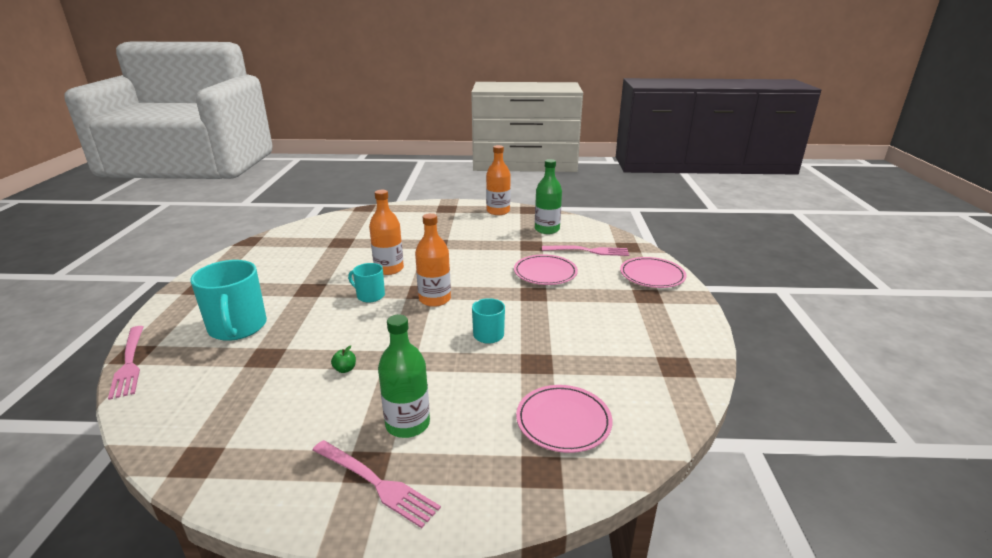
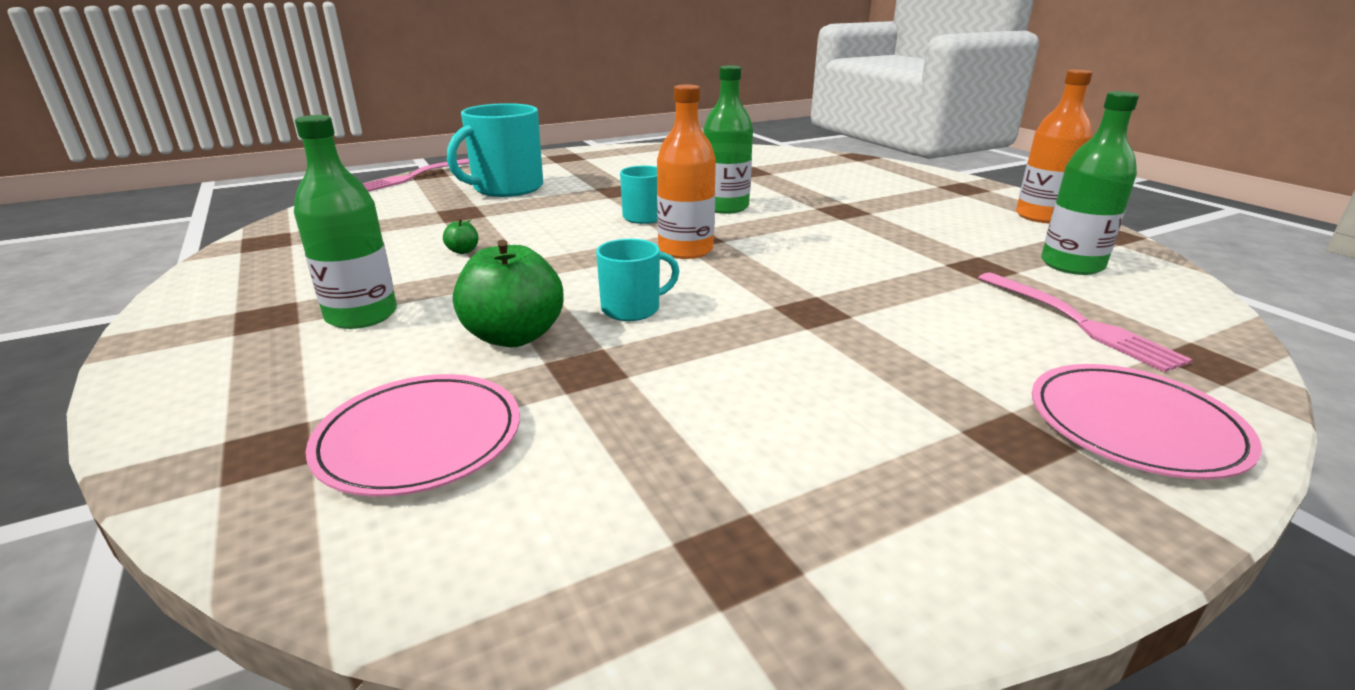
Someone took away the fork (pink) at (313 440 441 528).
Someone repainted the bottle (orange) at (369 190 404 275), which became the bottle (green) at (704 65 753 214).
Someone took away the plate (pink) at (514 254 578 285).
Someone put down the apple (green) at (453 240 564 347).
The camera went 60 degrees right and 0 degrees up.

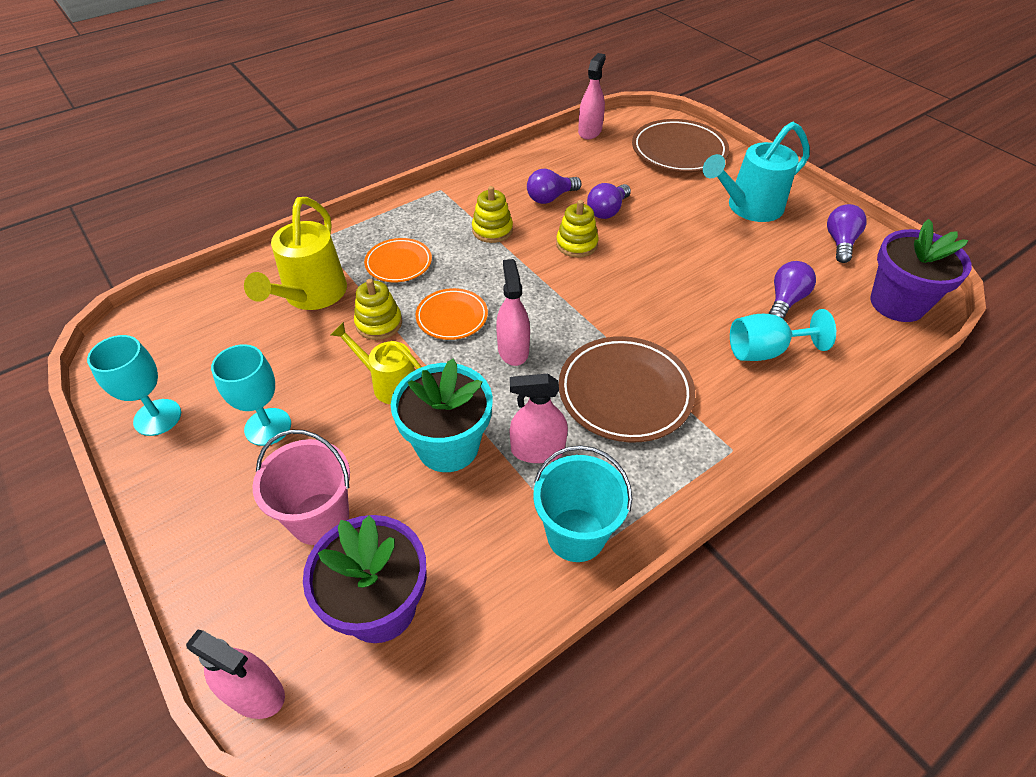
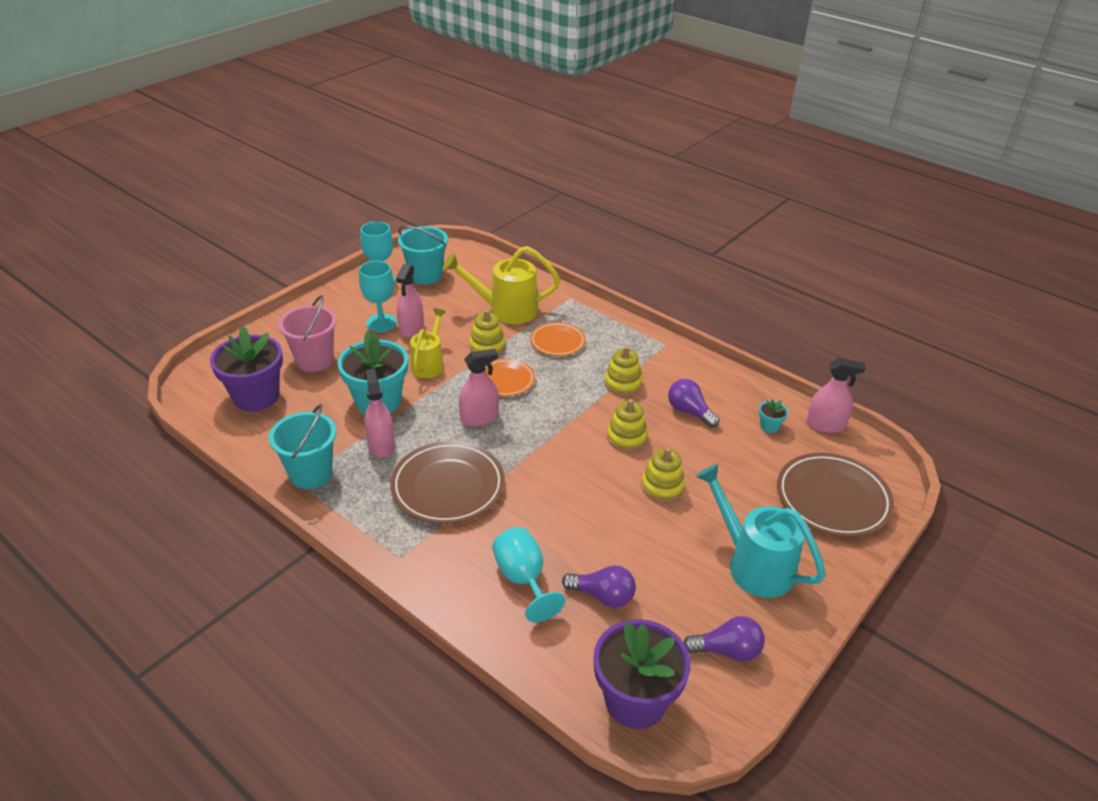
Someone carried the spray bottle (pink) from (186 630 285 719) to (396 264 424 338).
Someone took away the light bulb (purple) at (587 183 631 219).
Someone put down the bucket (turquoise) at (398 226 448 285).
Someone put down the stacking toy (yellow) at (641 447 685 502).
Someone put down the flower pot (turquoise) at (759 399 788 433).
The camera went 75 degrees right and 10 degrees down.

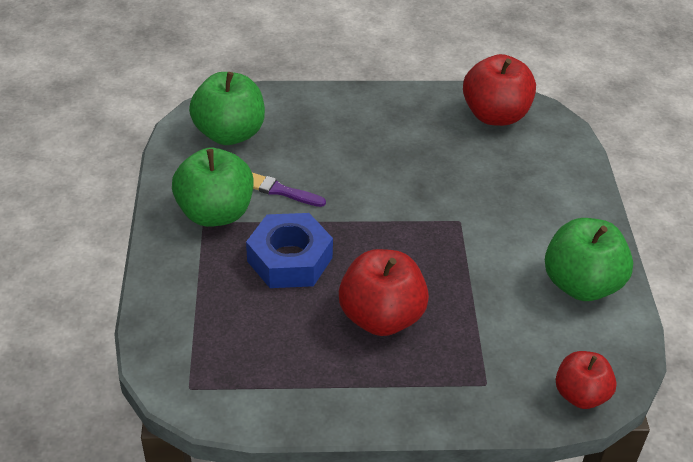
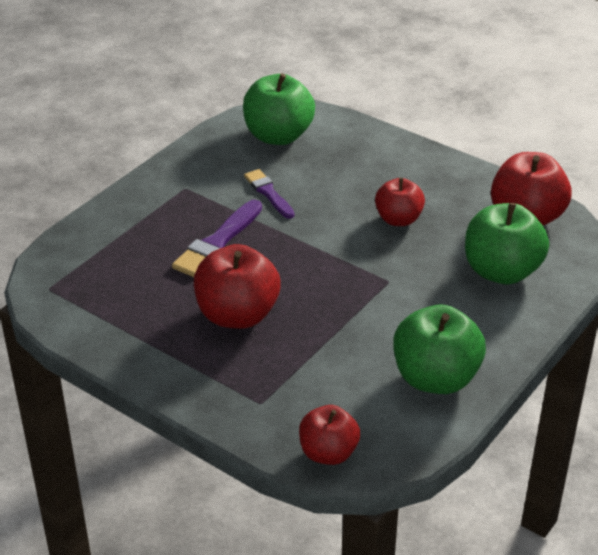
Someone carried the apple (green) from (172 148 254 227) to (465 203 549 284).
Someone swapped the nut (blue) at (246 213 333 288) for the brush (purple) at (172 200 262 277).
Someone put down the apple (red) at (375 178 425 226).
The camera went 40 degrees right and 5 degrees down.

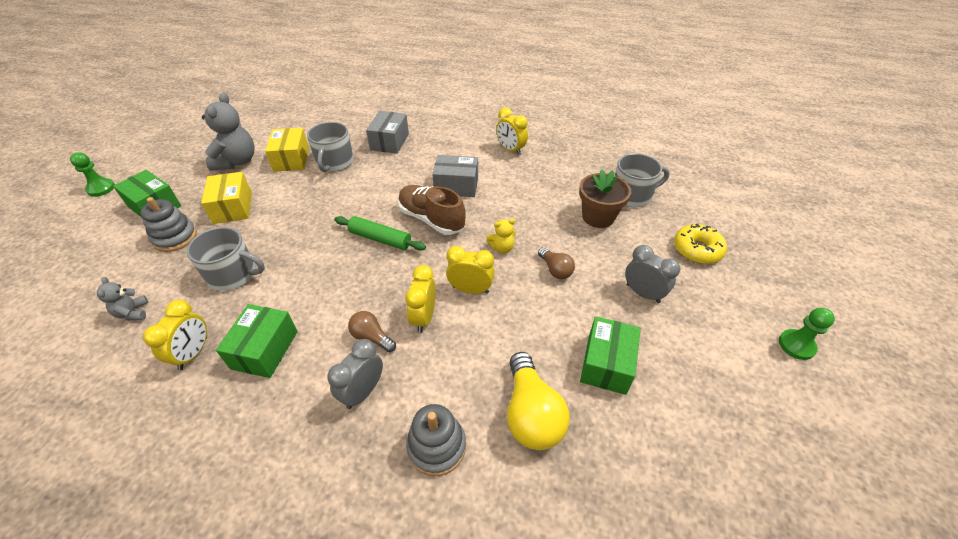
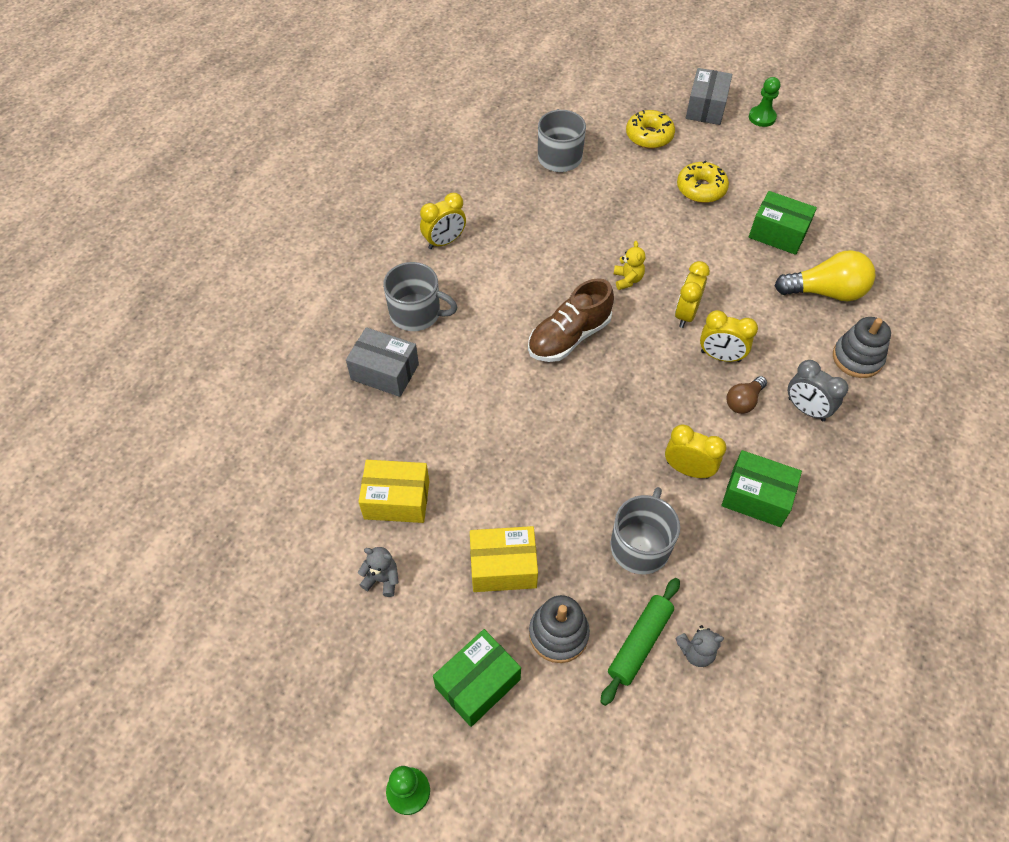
Someone carried the clock (yellow) from (143 300 207 370) to (665 424 726 479).
Someone scaled the teddy bear (grey) at (202 93 254 170) by 0.50.
Someone carried the mug (grey) from (307 122 354 172) to (383 262 458 331).
Someone carried the rolling pin (green) from (335 216 426 251) to (601 578 680 706).
Someone carried the box (grey) from (432 155 478 197) to (686 68 732 125).
Someone took away the light bulb (brown) at (538 247 575 279).
Someone took away the flower pot (brown) at (579 169 631 228).
Someone swapped the clock (grey) at (625 245 680 303) for the donut (yellow) at (677 160 729 203).
The camera went 80 degrees left and 10 degrees up.

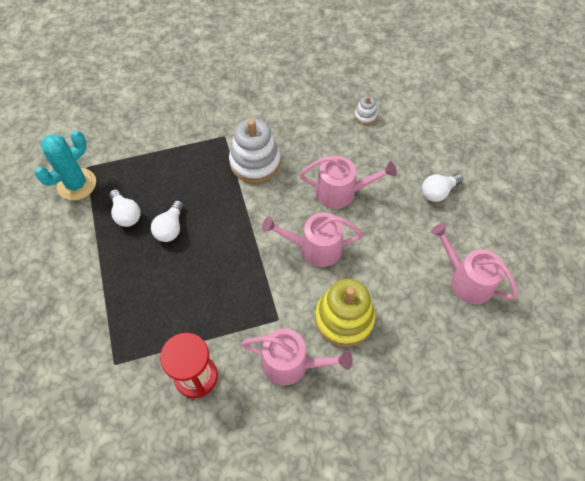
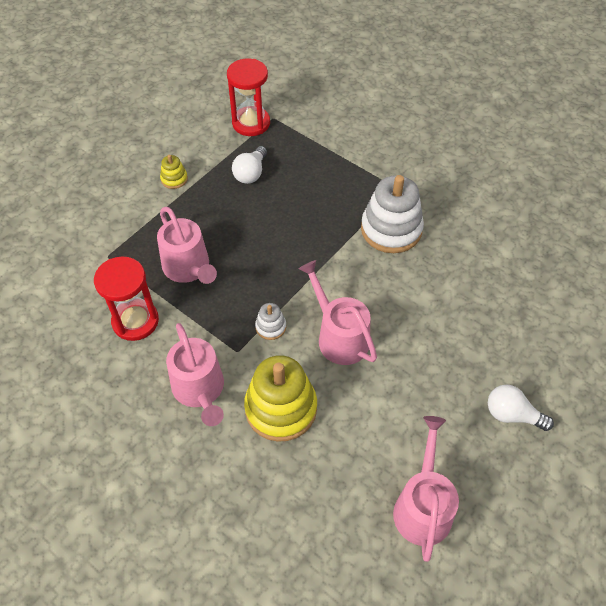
Someone swapped the cactus (turquoise) at (35 131 96 200) for the hourglass (red) at (227 58 270 136).
Someone took away the light bulb (white) at (151 200 184 242).
Someone carried the watering can (pink) from (300 156 397 209) to (157 207 217 284).
Someone carried the stacking toy (white) from (354 96 377 125) to (255 303 286 340).
Someone put down the stacking toy (yellow) at (160 155 188 189).
The camera went 55 degrees right and 5 degrees down.

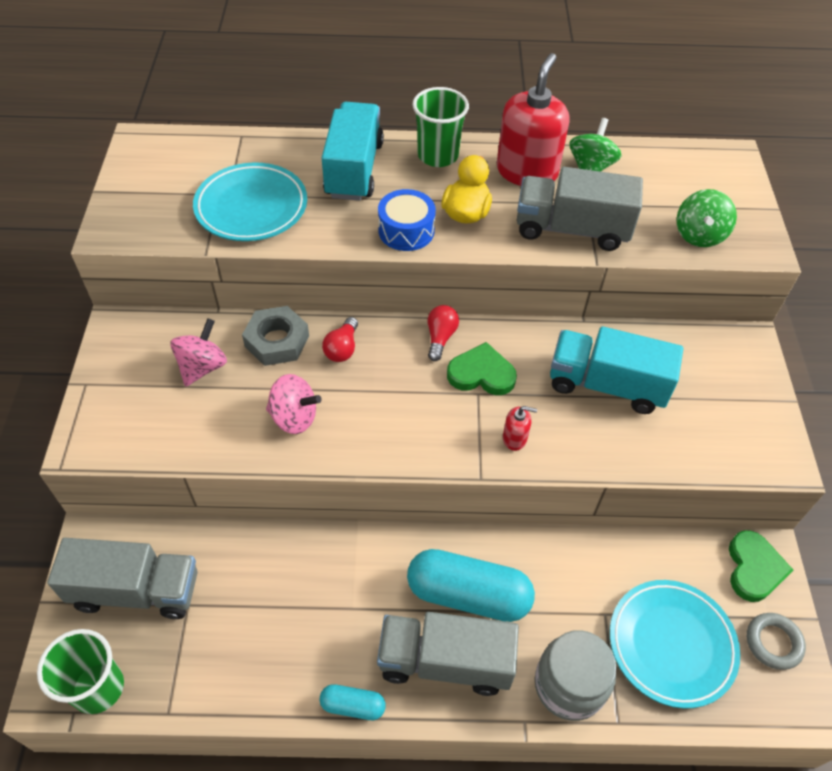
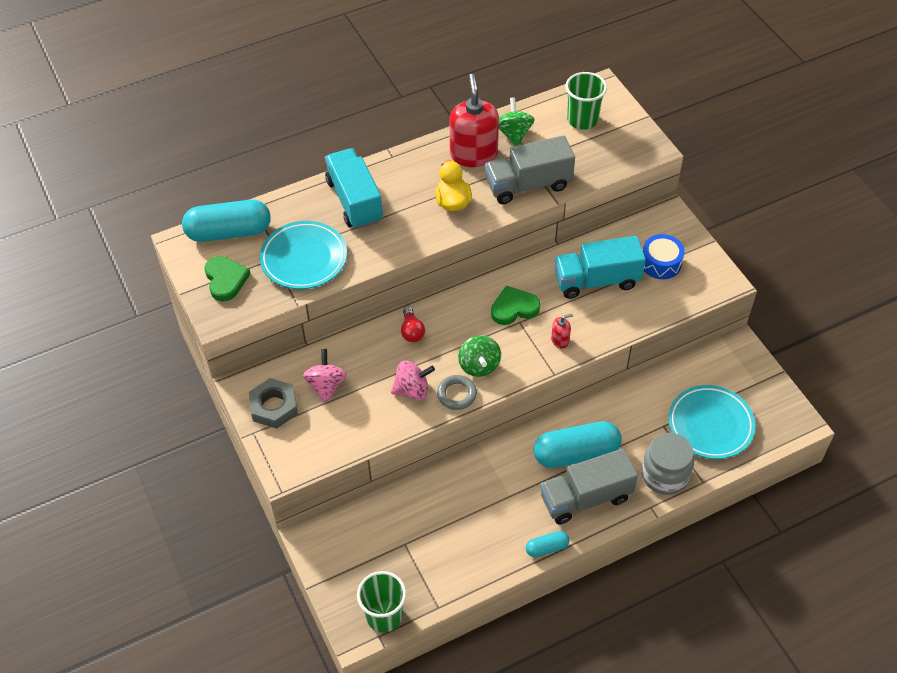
Someone took away the truck (grey) at (47 538 197 619).
Someone carried the nut (grey) from (242 306 309 366) to (249 378 298 429).
Someone carried the drum (blue) from (378 189 436 251) to (643 234 685 279).
Someone carried the cup (green) from (412 87 469 167) to (565 72 607 130).
Someone took away the light bulb (red) at (427 305 459 361).
Someone carried the spinning top (green) from (677 189 737 247) to (458 335 501 377).
Someone carried the heart (green) from (729 531 793 602) to (205 256 250 301).
Someone carried the ring (grey) from (747 613 806 670) to (437 375 477 410).
Someone put down the capsule (turquoise) at (182 200 271 242).
The camera went 25 degrees left and 0 degrees up.

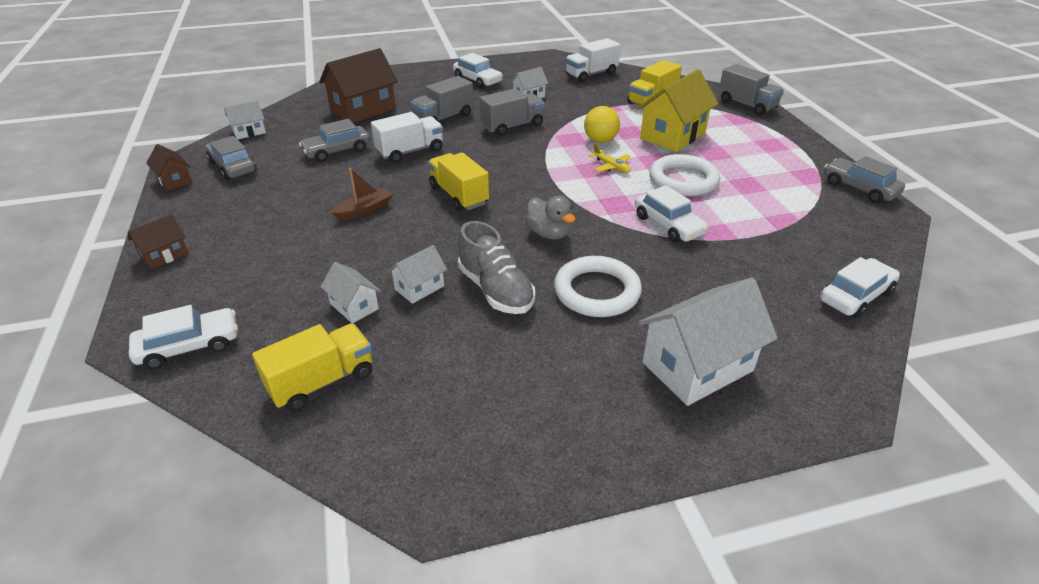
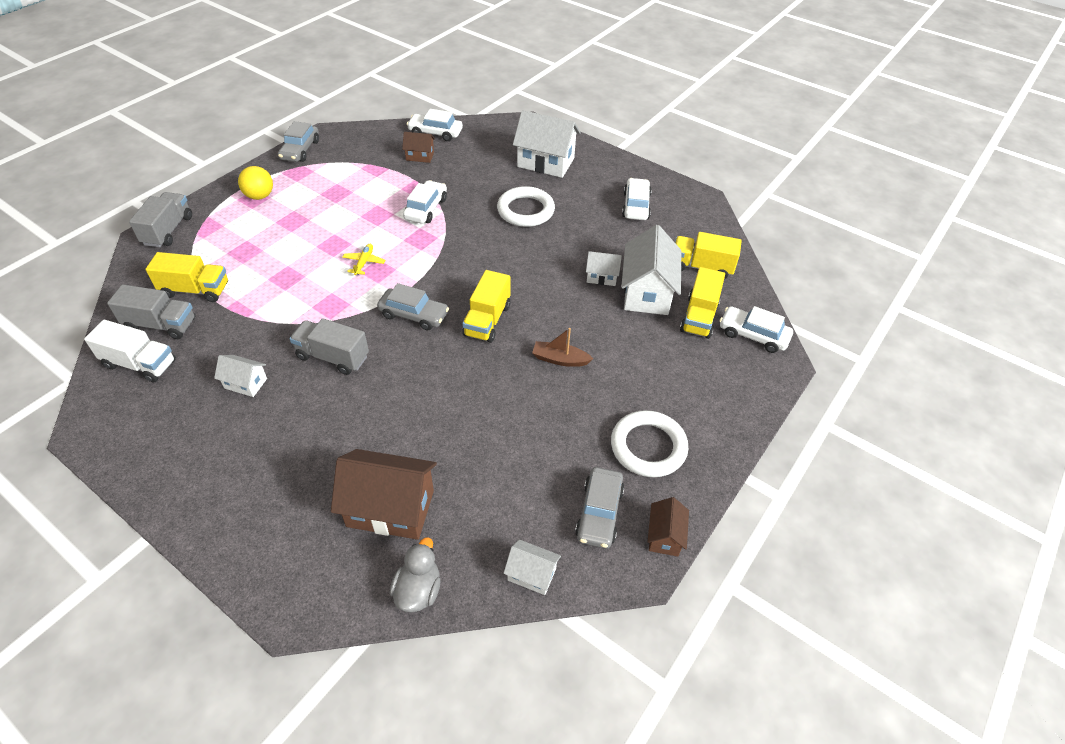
Someone carried the house (brown) from (128 214 189 270) to (402 132 435 163).
Someone carried the car (grey) from (299 119 370 162) to (377 283 449 330).
Someone scaled the house (white) at (321 262 381 323) by 1.95.
Someone took away the truck (white) at (371 112 443 163).
Someone carried the truck (grey) from (411 76 473 121) to (107 285 195 339).
Someone carried the car (white) from (453 53 503 88) to (622 178 652 220).
Someone took away the shoe (grey) at (458 221 535 314).
Someone carried the duck (grey) from (525 196 576 239) to (390 537 441 612).
Someone carried the ball (yellow) from (584 106 620 143) to (238 166 273 200).
Someone took away the house (yellow) at (637 69 718 152).
Someone carried the ring (white) from (649 154 720 196) to (611 410 688 477).
Someone put down the truck (yellow) at (680 267 725 339).
The camera went 130 degrees left and 10 degrees up.

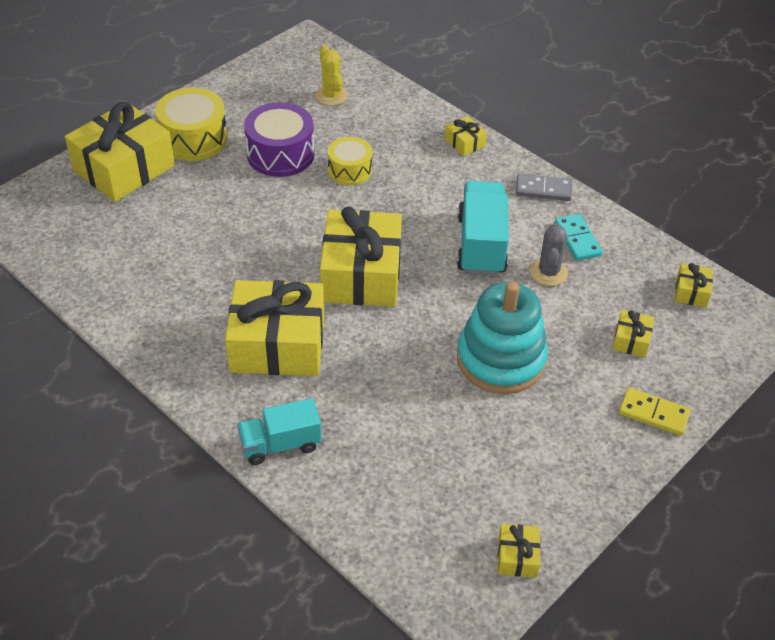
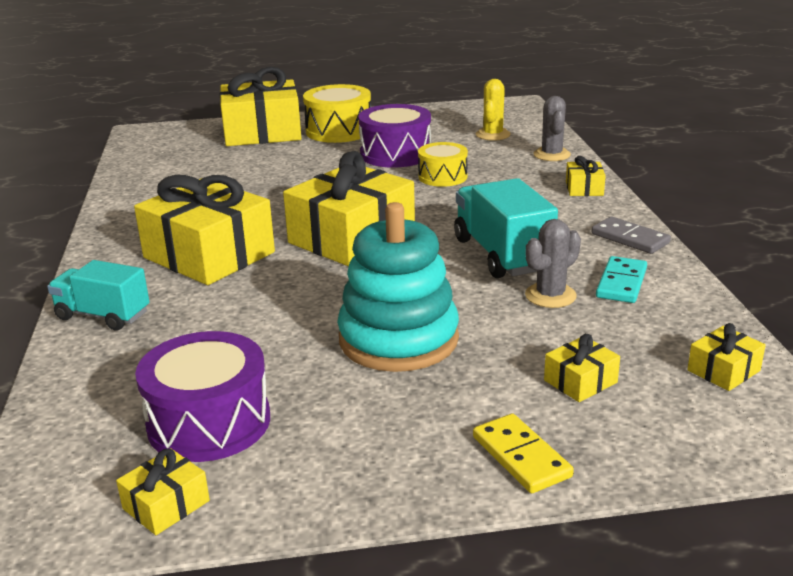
Someone rotated the truck (turquoise) at (457 181 509 275) by 60 degrees counterclockwise.
Someone put down the drum (purple) at (135 331 270 462).
Someone put down the cactus (grey) at (533 96 571 161).
The camera went 40 degrees right and 20 degrees down.

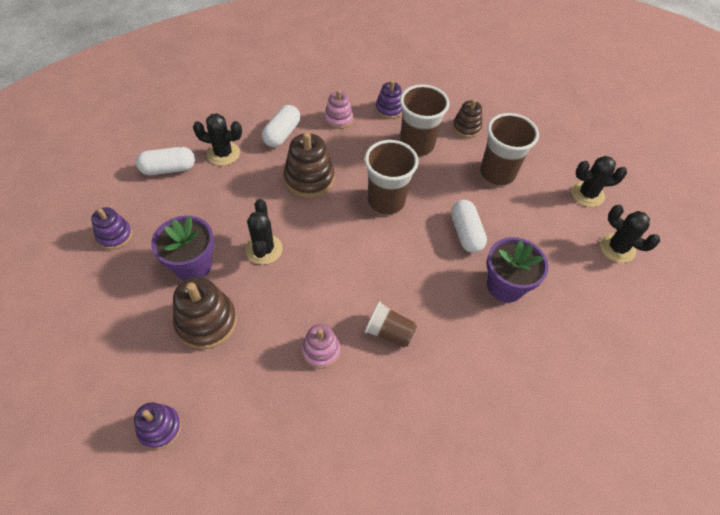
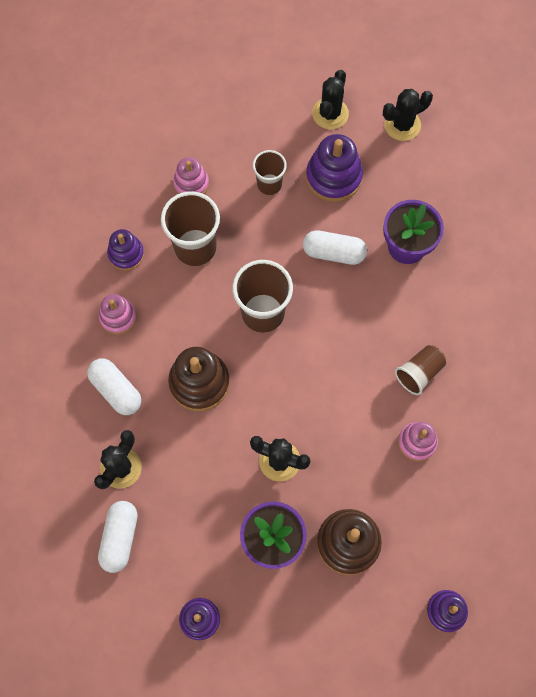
Someone repainted the stacking toy (brown) at (453 99 482 138), which became the stacking toy (pink) at (173 157 209 194).
Someone scaled the cup (brown) at (480 113 539 185) by 0.60.
Someone put down the stacking toy (purple) at (306 134 363 202).
The camera went 65 degrees left and 15 degrees up.

